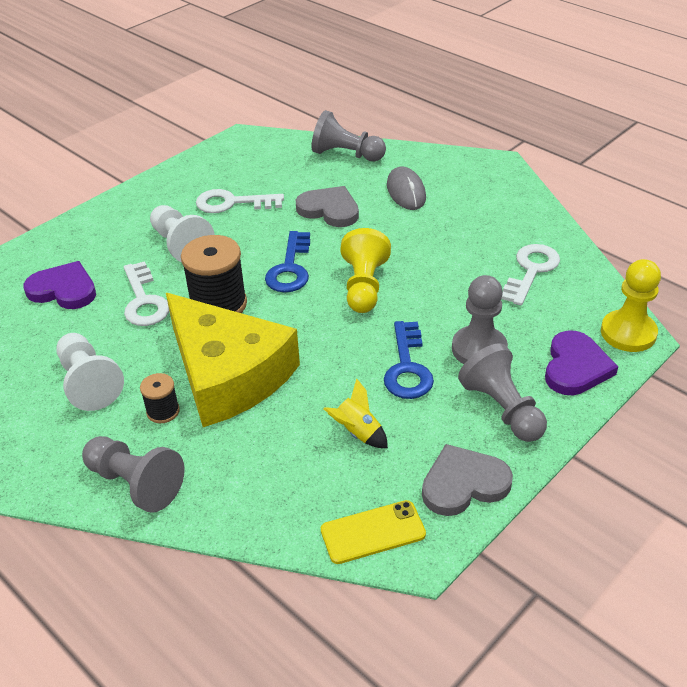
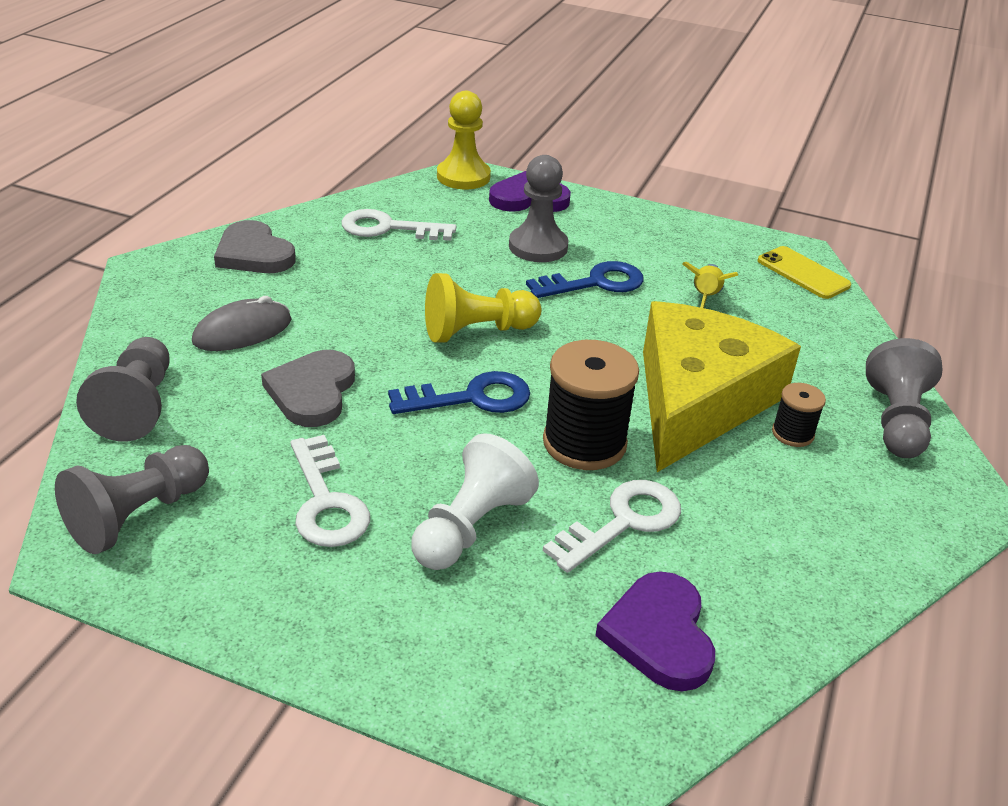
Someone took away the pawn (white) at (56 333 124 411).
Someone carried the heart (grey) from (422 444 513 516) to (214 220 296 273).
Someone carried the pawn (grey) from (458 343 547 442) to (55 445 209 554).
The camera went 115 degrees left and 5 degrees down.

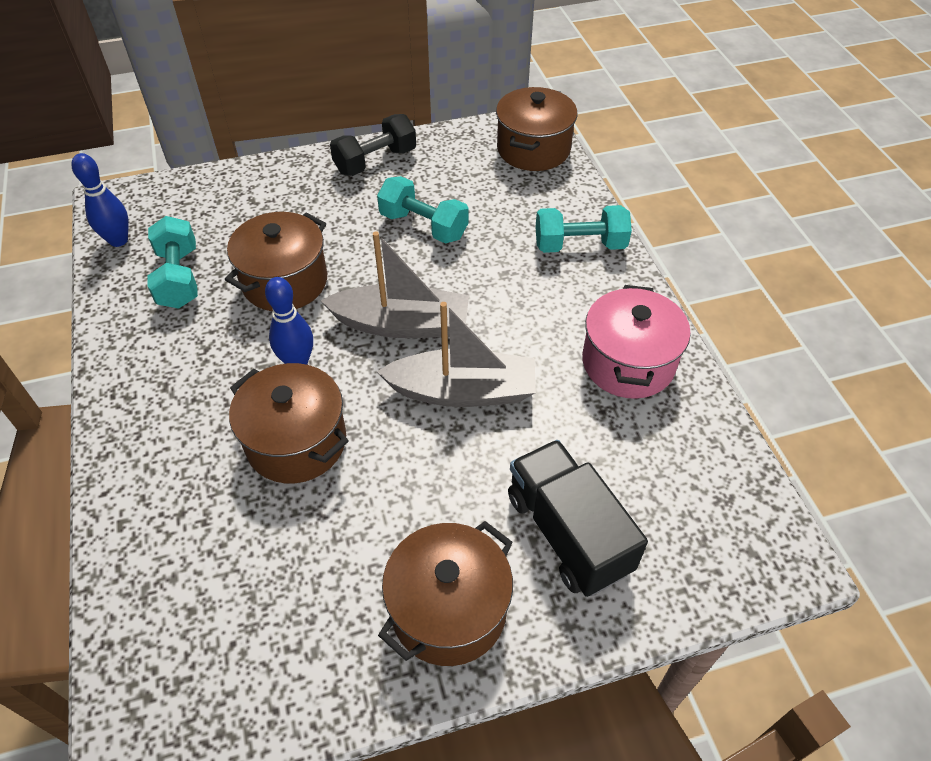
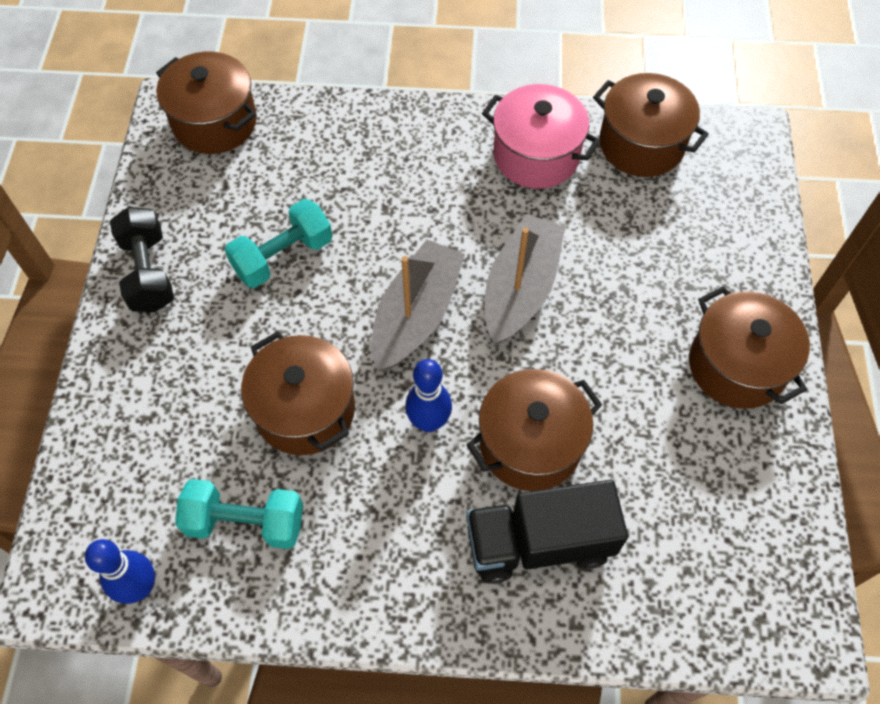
Someone carried the truck (black) from (508 440 648 597) to (466 480 628 584).
Someone took away the dumbbell (turquoise) at (535 205 632 253).
Someone put down the pot (brown) at (593 73 709 177).
The camera went 70 degrees left and 10 degrees up.

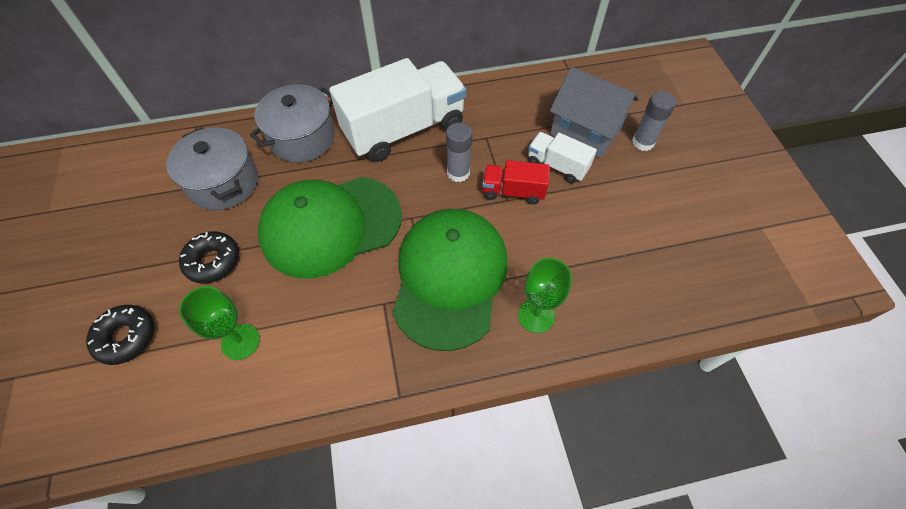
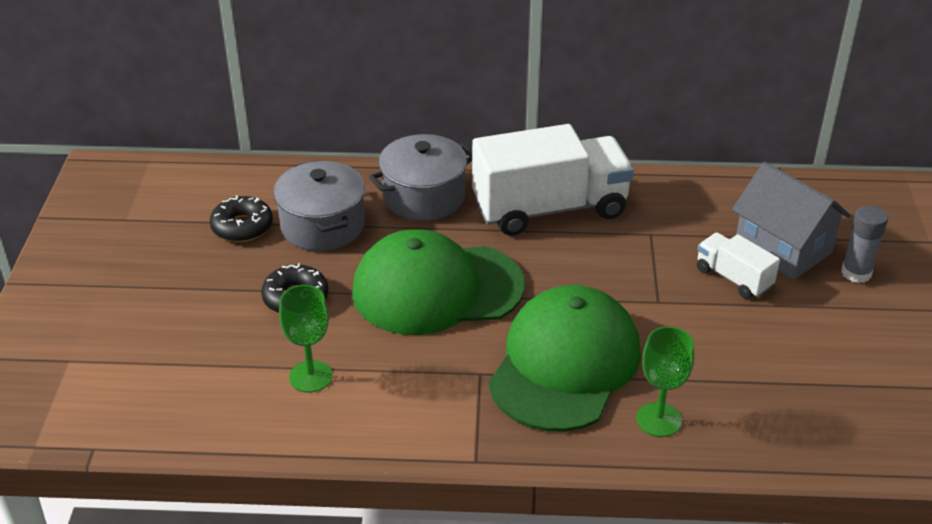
Someone carried the donut (black) from (86 305 154 365) to (210 195 273 242).
Someone took away the glue stick (grey) at (446 122 472 182).
Someone took away the truck (red) at (482 160 550 205).
The camera went 15 degrees right and 20 degrees down.

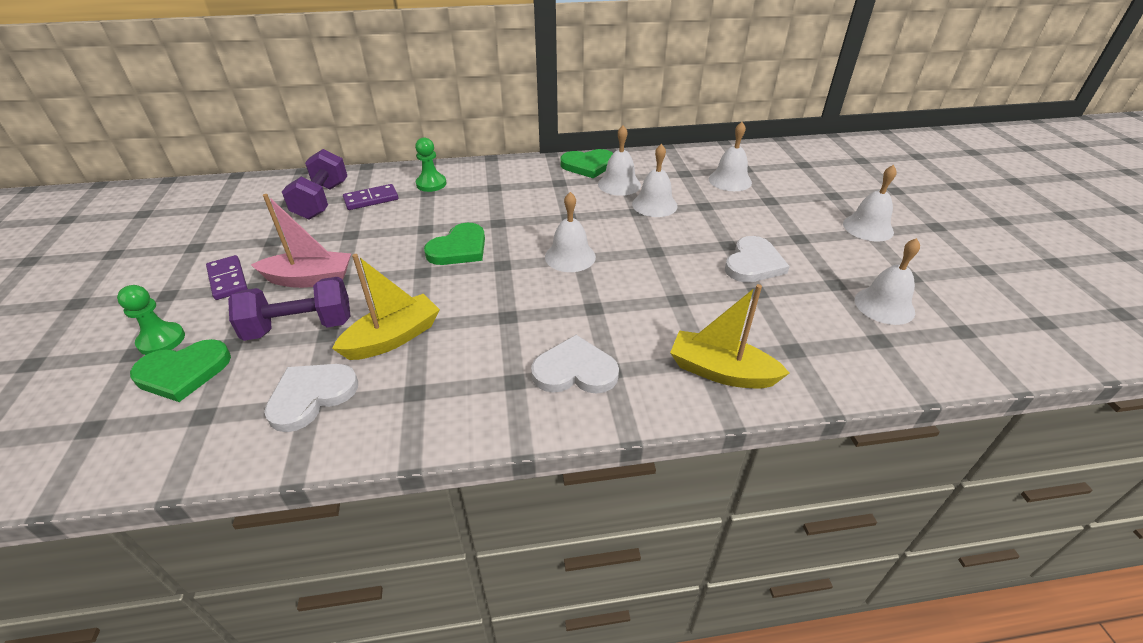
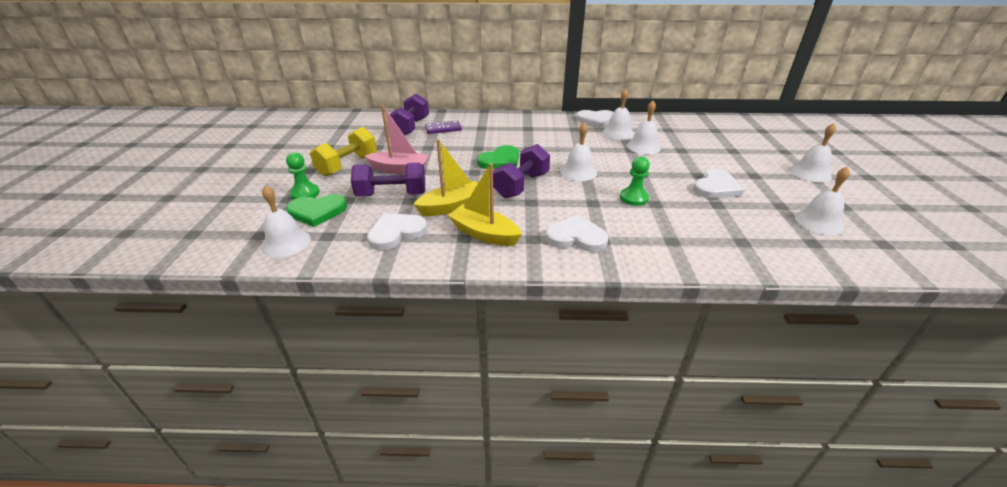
Someone swapped the domino (purple) at (206 255 248 300) for the dumbbell (yellow) at (310 127 377 176).
Someone carried the pawn (green) from (415 137 446 192) to (620 156 650 206).
Someone repainted the heart (green) at (560 149 613 178), which became the heart (white) at (576 110 613 128).
Someone carried the boat (yellow) from (670 284 790 389) to (448 163 522 246).
Someone carried the bell (white) from (709 122 752 191) to (261 185 311 258).
Someone put down the dumbbell (purple) at (493 144 550 198).
The camera went 10 degrees right and 5 degrees down.

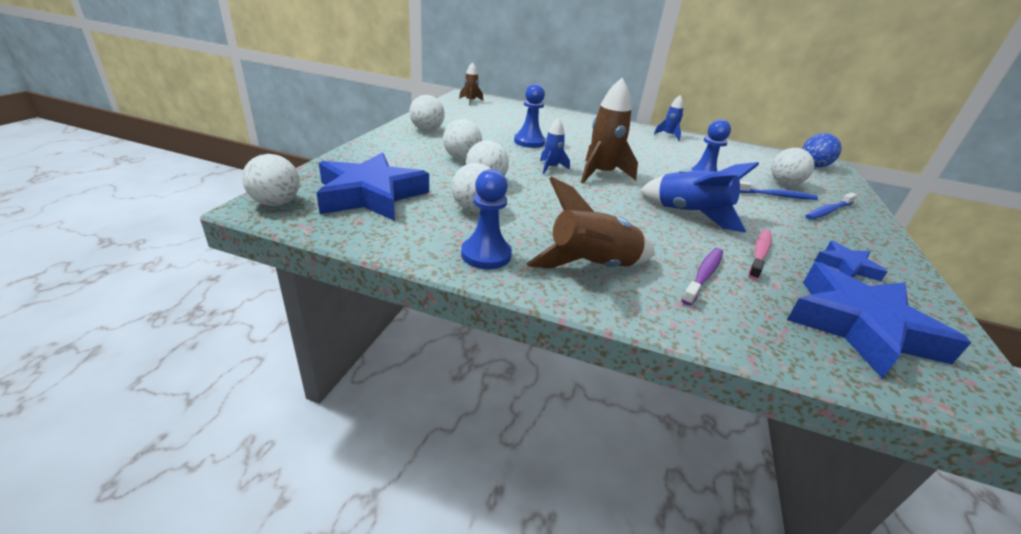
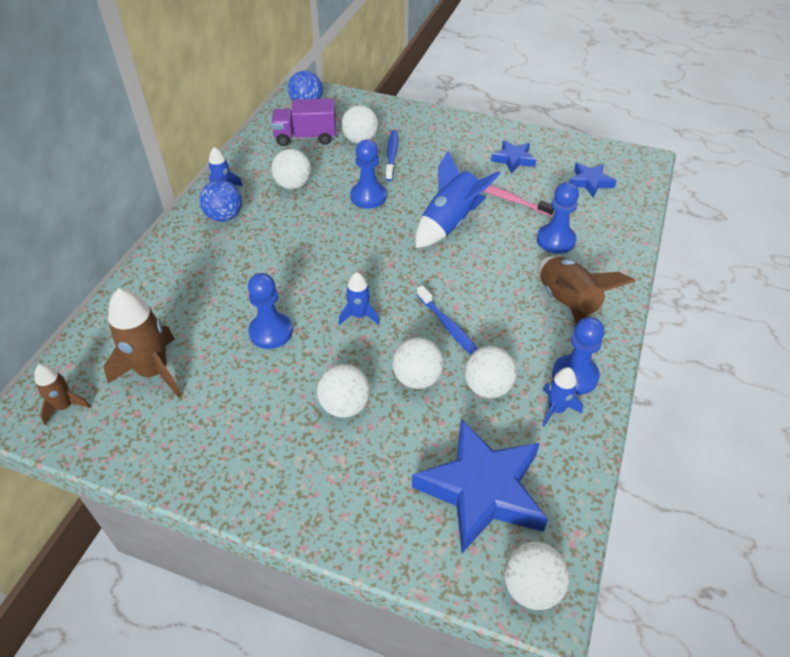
Someone carried the ball (white) from (409 95 444 131) to (271 149 311 189).
Someone carried the rocket (brown) from (581 78 638 183) to (104 288 182 398).
Someone swapped the toothbrush (purple) at (681 248 723 306) for the pawn (blue) at (537 182 579 254).
Someone scaled the star (blue) at (787 262 971 379) by 0.50.
Someone carried the toothbrush (blue) from (805 192 857 220) to (417 285 478 355).
Someone put down the ball (blue) at (200 180 242 222).
Someone put down the truck (purple) at (271 98 336 146).
Someone put down the rocket (blue) at (542 367 583 427).
The camera went 85 degrees left and 15 degrees up.

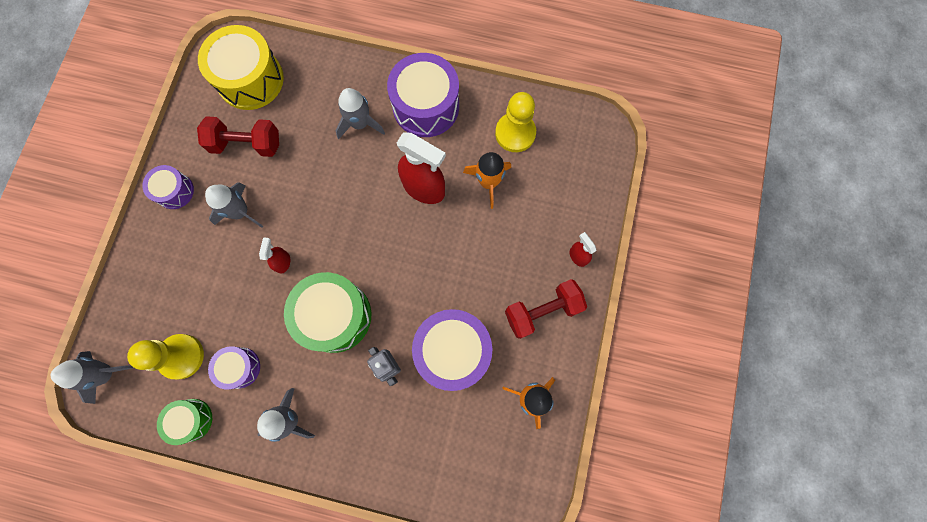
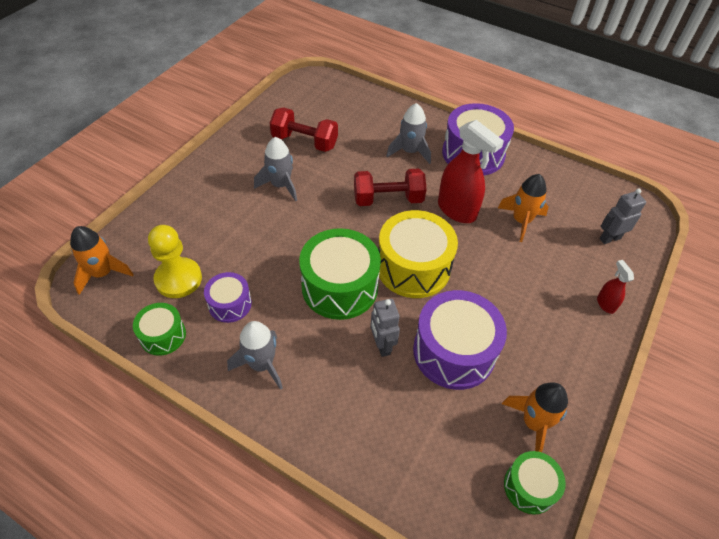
Someone repainted the rocket (grey) at (51 351 134 404), which became the rocket (orange) at (70 226 134 295).
Someone took away the drum (purple) at (142 165 194 209).
Someone carried the drum (yellow) from (198 25 284 110) to (378 210 458 298).
Someone took away the spray bottle (red) at (259 237 290 274).
Someone took away the pawn (yellow) at (495 92 536 152).
Someone carried the dumbbell (red) from (505 279 587 339) to (354 169 427 206).
Someone put down the drum (green) at (504 451 566 514).
Someone put down the robot (grey) at (600 188 646 244).
The camera went 15 degrees right and 25 degrees down.

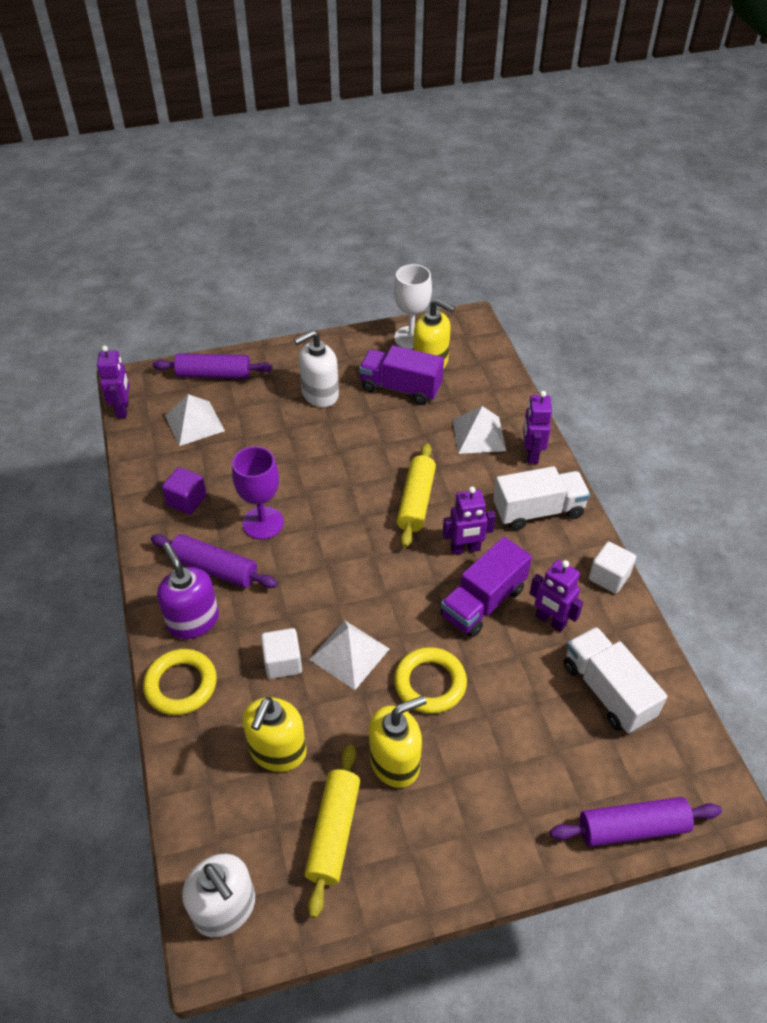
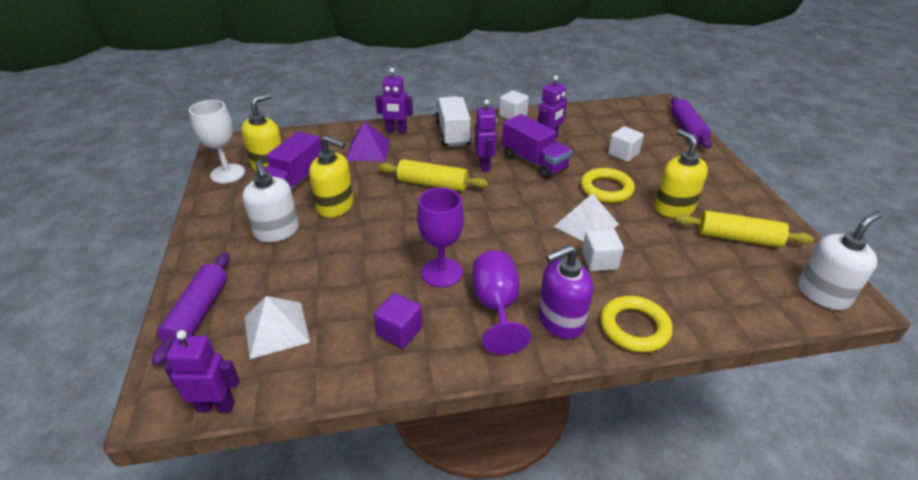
Someone swapped the rolling pin (purple) at (151 534 278 588) for the goblet (purple) at (472 250 531 355).
Someone carried the soap dispenser (yellow) from (243 697 307 772) to (309 136 354 218).
Someone repainted the pyramid (white) at (453 406 506 454), which became the pyramid (purple) at (346 121 390 161).
Someone took away the truck (white) at (564 627 667 733).
Someone put down the cube (white) at (608 126 644 162).
The camera went 85 degrees left and 10 degrees down.

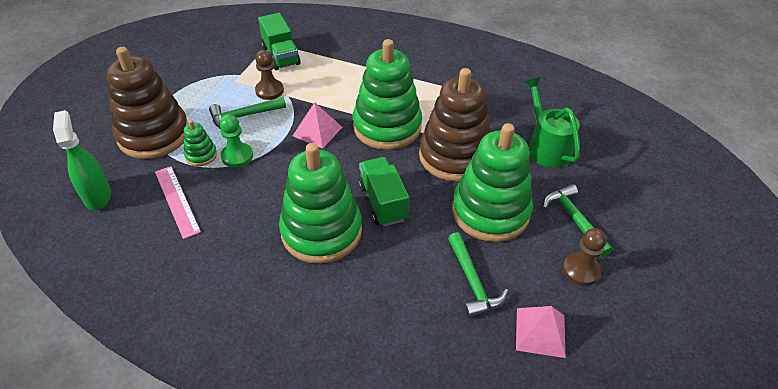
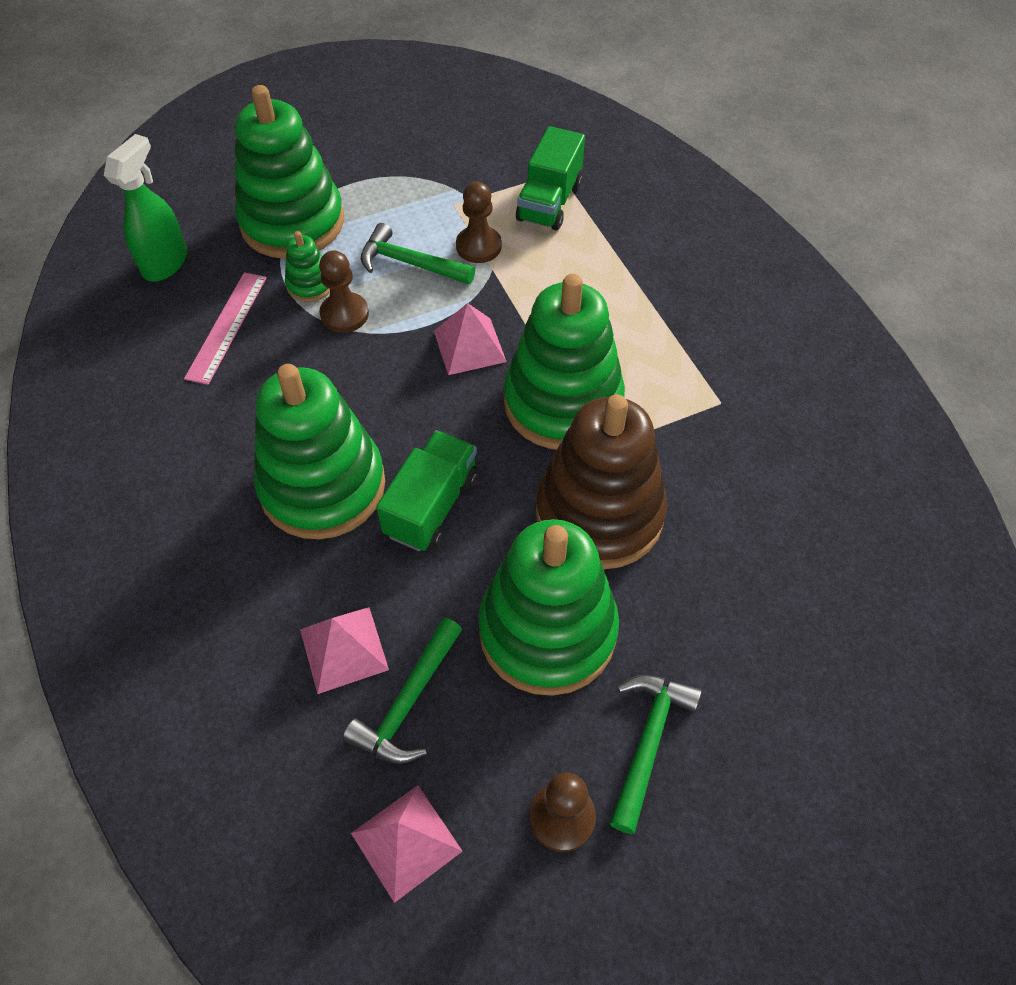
Someone repainted the stacking toy (brown) at (107 47 188 159), which became the stacking toy (green) at (235 85 344 259).
Someone repainted the pawn (green) at (219 114 253 168), which became the pawn (brown) at (319 250 369 333).
Someone took away the watering can (green) at (525 77 580 168).
Someone put down the pyramid (pink) at (300 607 389 694).
The camera went 45 degrees right and 10 degrees up.

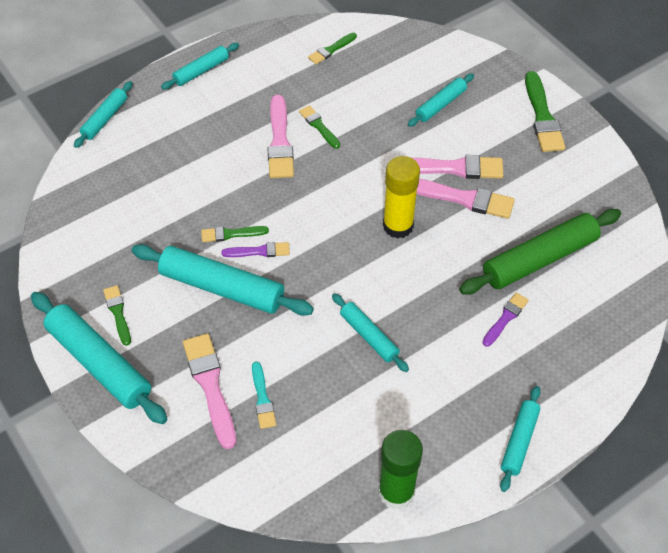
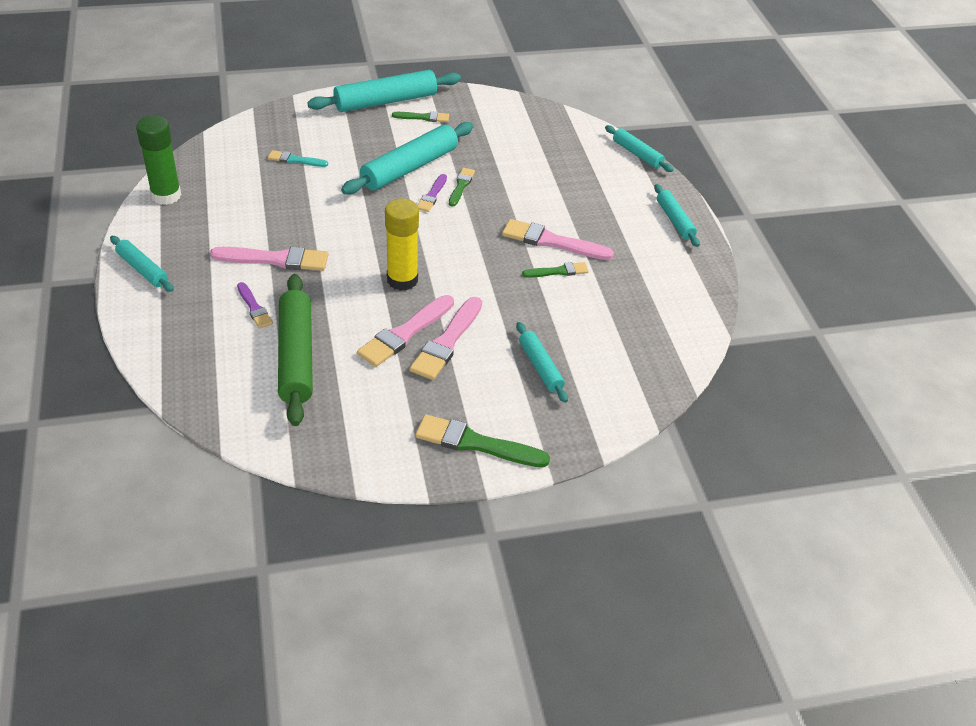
Someone carried the brush (pink) from (183 333 236 449) to (210 247 328 271).
Someone took away the brush (green) at (308 33 357 64).
Someone took away the rolling pin (turquoise) at (332 293 409 372).
The camera went 110 degrees right and 10 degrees down.

